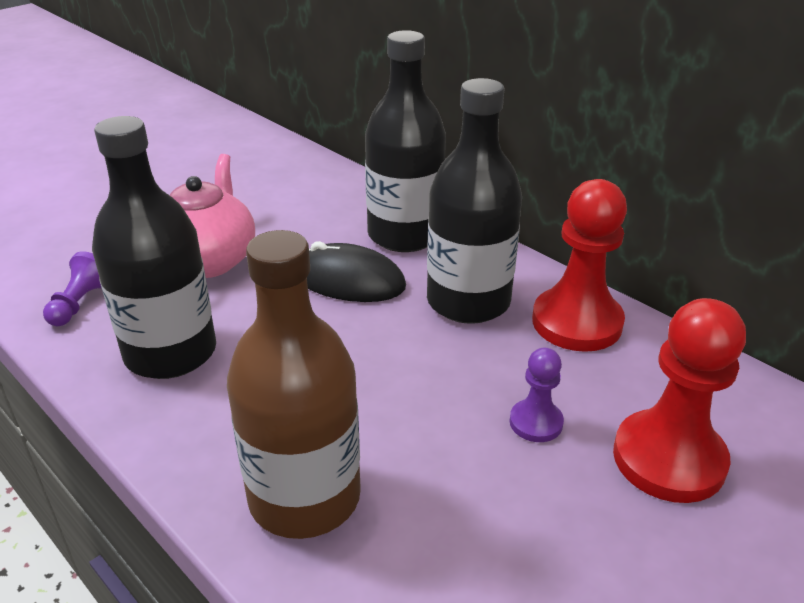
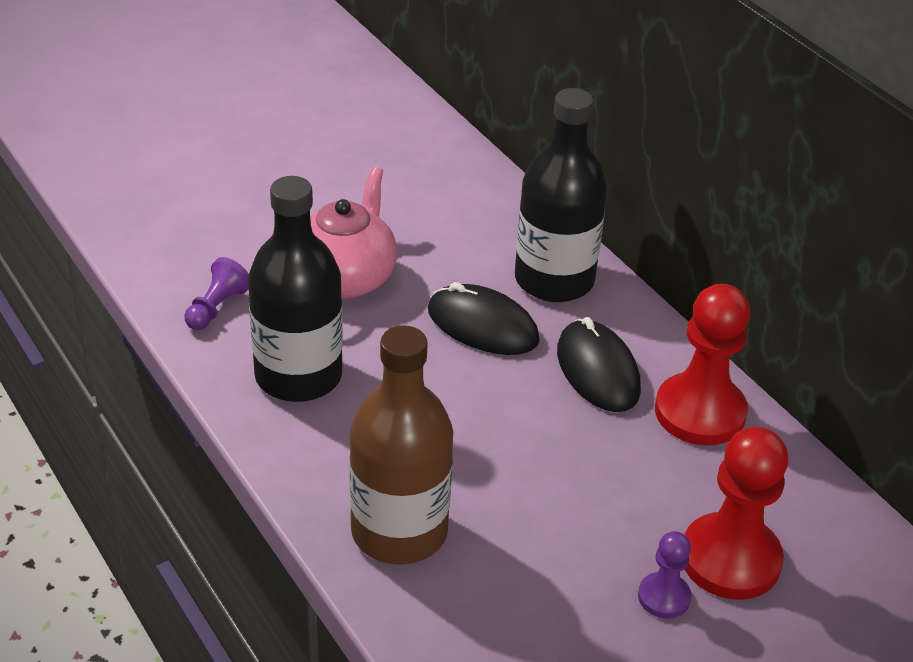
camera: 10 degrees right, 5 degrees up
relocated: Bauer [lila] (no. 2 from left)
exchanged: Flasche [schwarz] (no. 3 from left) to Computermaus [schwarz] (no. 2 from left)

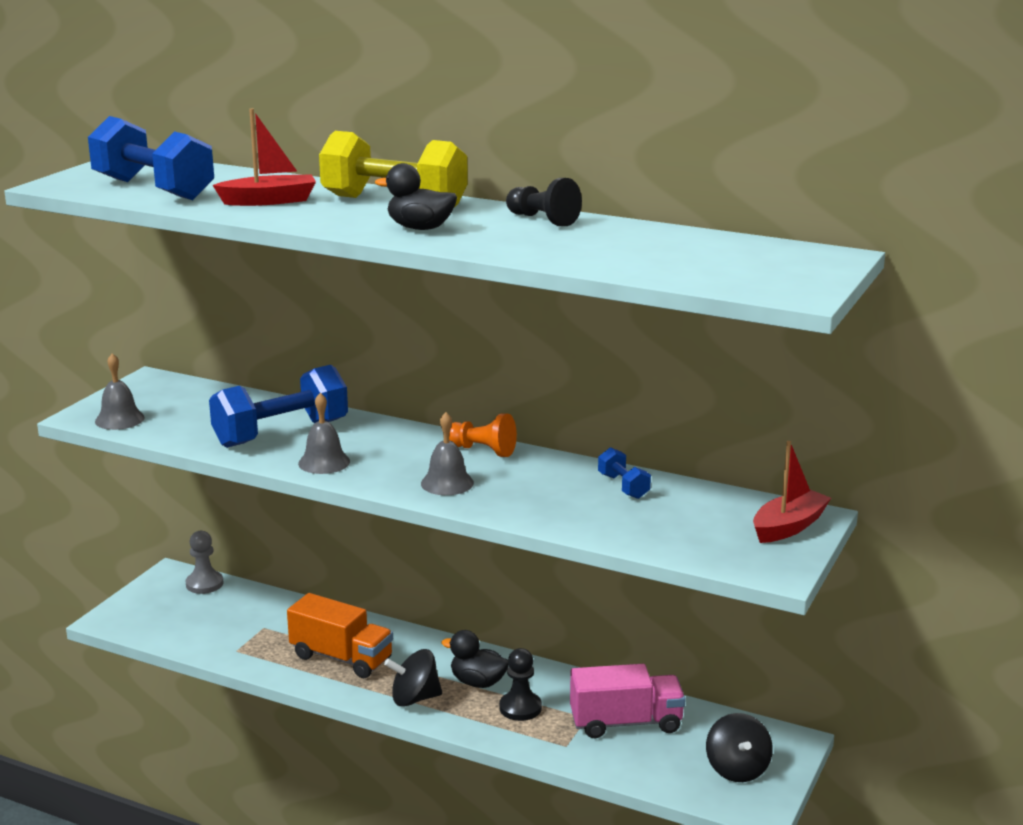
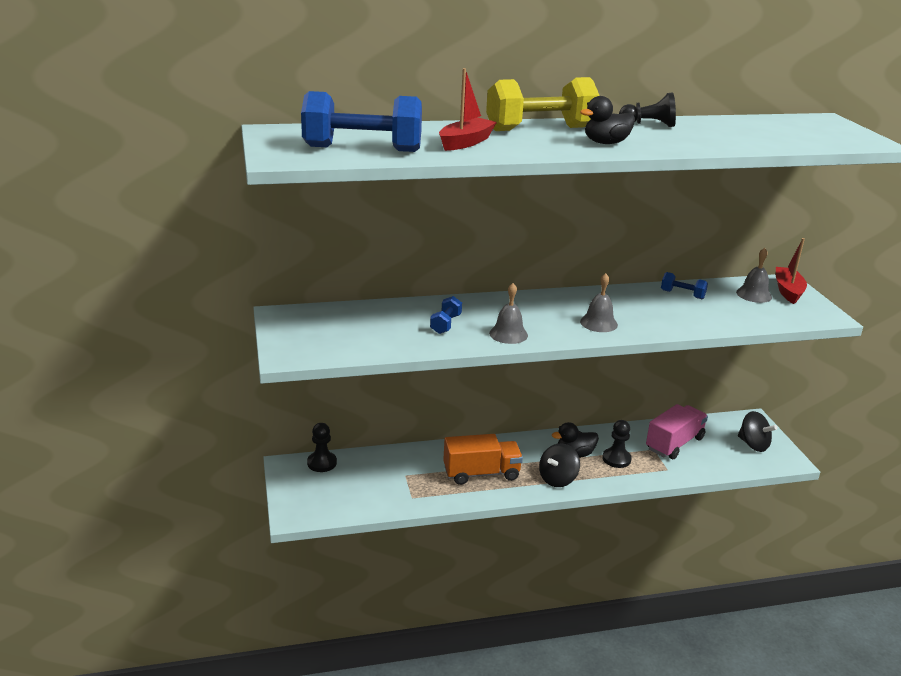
camera: 40 degrees left, 5 degrees up
missing: Bauer [orange]
relocated: Glocke [grau] (no. 1 from left in the first image) to Glocke [grau] (no. 3 from left)
colour: Bauer [grau] to Bauer [schwarz] (no. 1 from left)
size: Hantel [blau] (no. 2 from left) x0.47

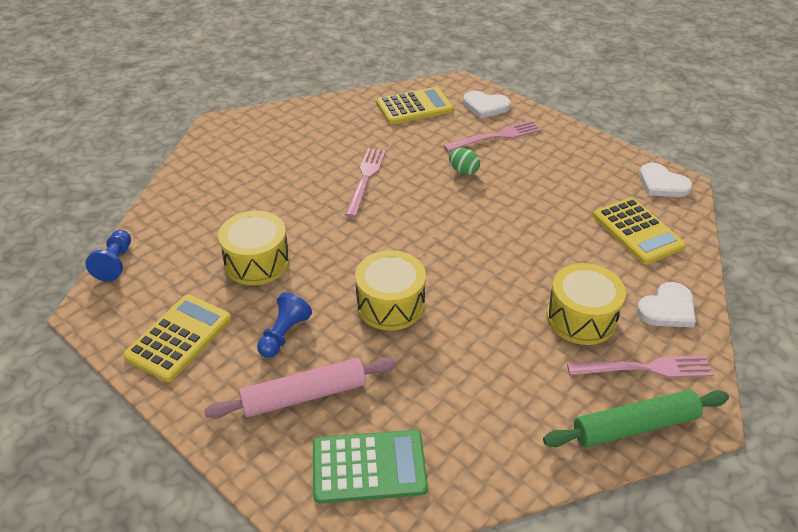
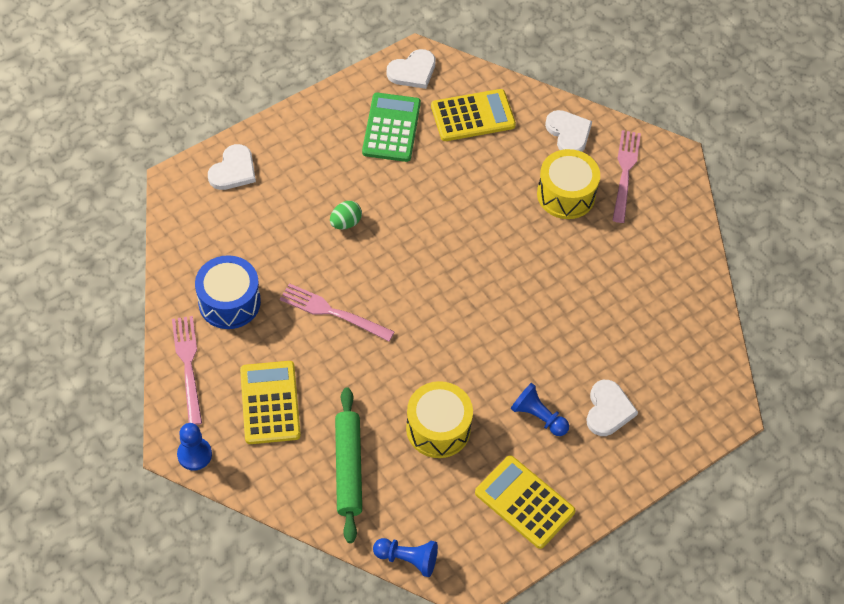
camera: 80 degrees left, 15 degrees up
missing: Trommel [gelb] (no. 2 from left)
appeared: Bauer [blau] (no. 1 from left); Trommel [blau]
relocated: Taschenrechner [grün]; Taschenrechner [gelb] (no. 2 from left in the first image) to Taschenrechner [gelb] (no. 1 from left); Gabel [rosa] (no. 2 from left in the first image) to Gabel [rosa] (no. 1 from left); Nudelholz [grün]
exchanged: Nudelholz [rosa] to Herz [weiß] (no. 4 from left)

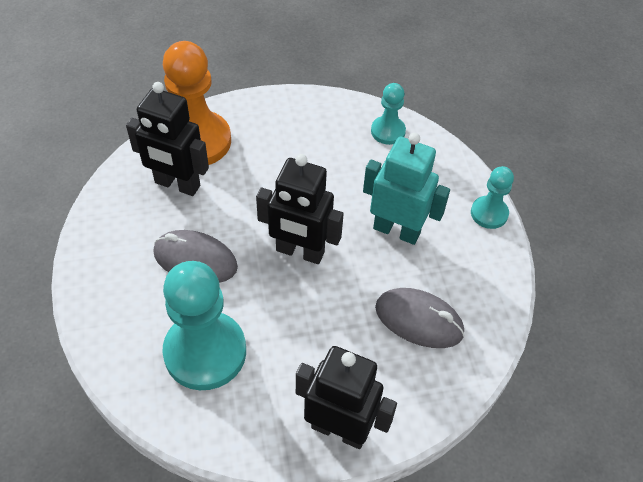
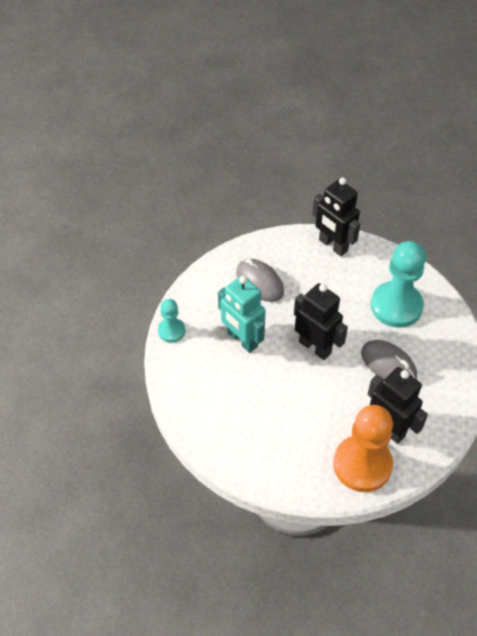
camera: 155 degrees left, 0 degrees up
missing: Bauer [türkis] (no. 2 from left)

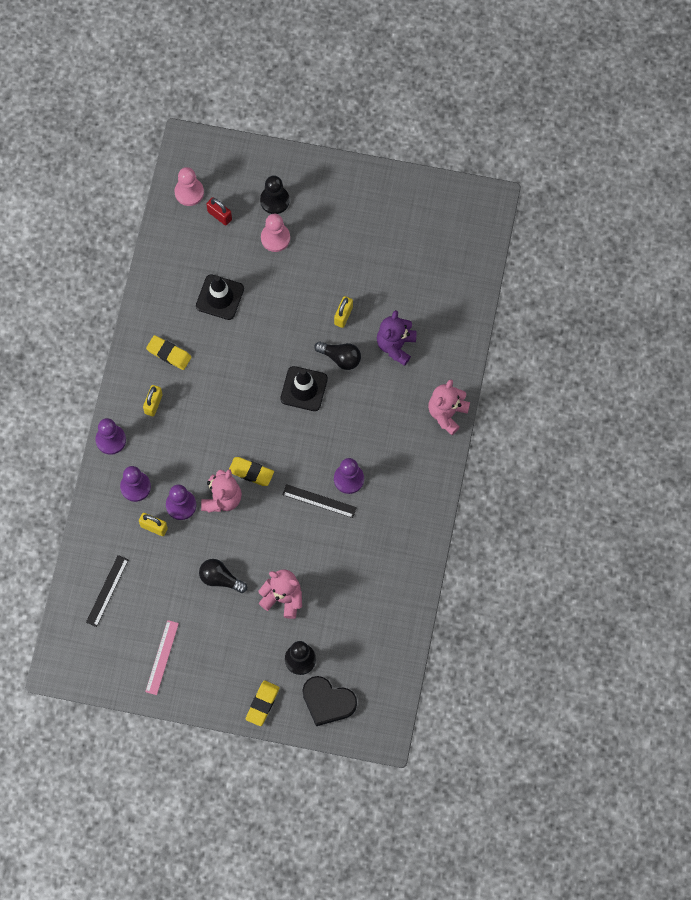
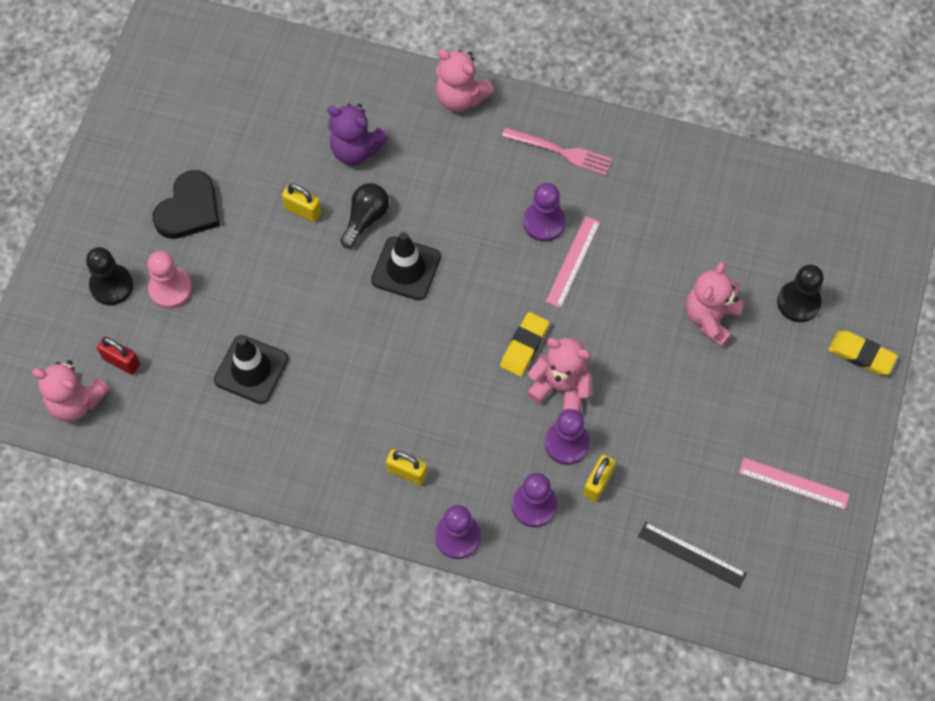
camera: 85 degrees left, 5 degrees down
missing: Radiergummi [gelb] (no. 1 from left); Glühbirne [schwarz] (no. 1 from left)
appeared: Gabel [rosa]
relocated: Herz [schwarz]
exchanged: Bauer [rosa] (no. 1 from left) to Teddybär [rosa] (no. 1 from left)
colour: Lineal [schwarz] (no. 2 from left) to Lineal [rosa] (no. 1 from left)
spun: Vorhängeschloss [rot] 75 degrees clockwise

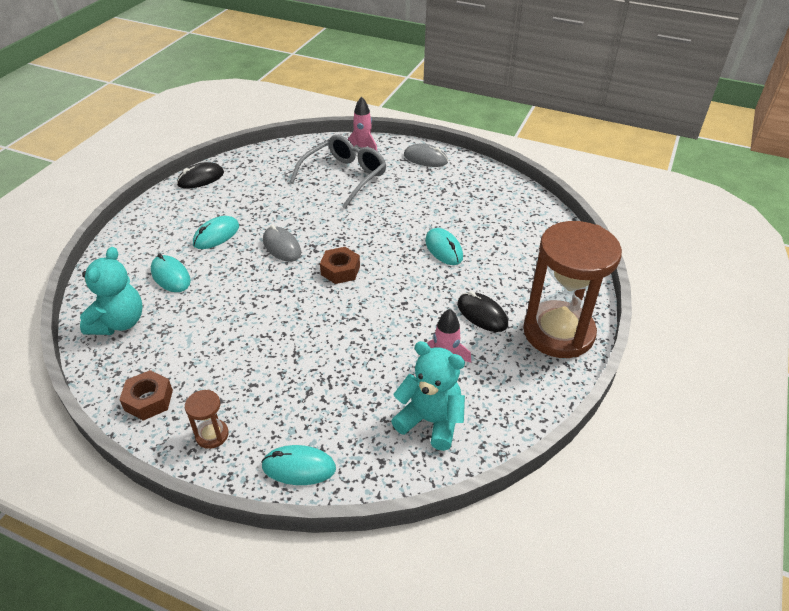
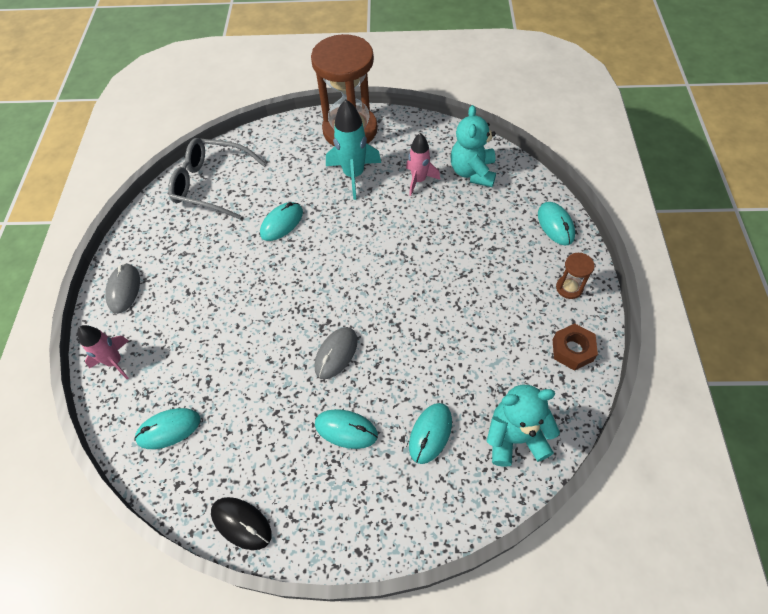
camera: 110 degrees left, 15 degrees up
missing: Sechskantmutter [braun] (no. 2 from left)
appeared: Computermaus [türkis] (no. 1 from left)
relocated: Brille [grau]
exchanged: Computermaus [schwarz] (no. 2 from left) to Rakete [türkis]

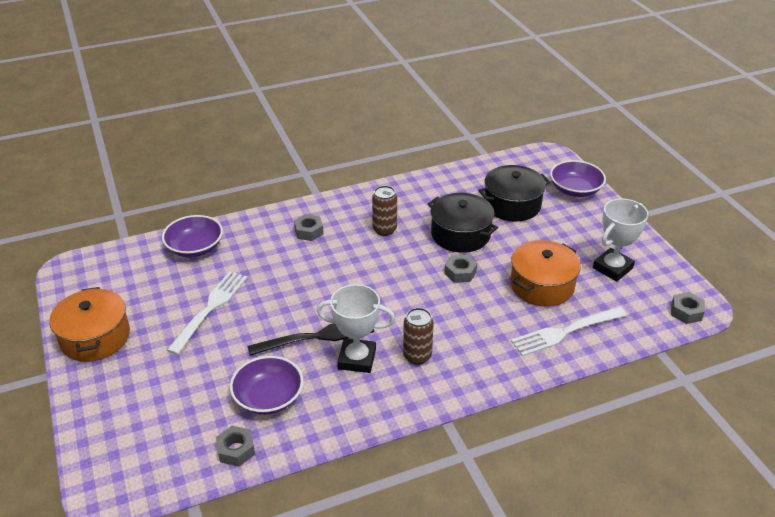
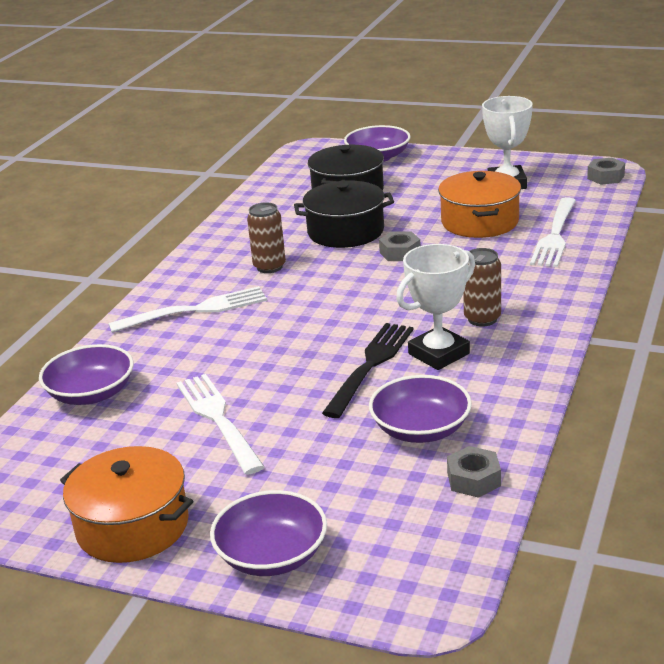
camera: 45 degrees left, 10 degrees down
appeared: Schüssel [lila] (no. 2 from left)
exchanged: Sechskantmutter [grau] (no. 2 from left) to Gabel [weiß] (no. 1 from left)

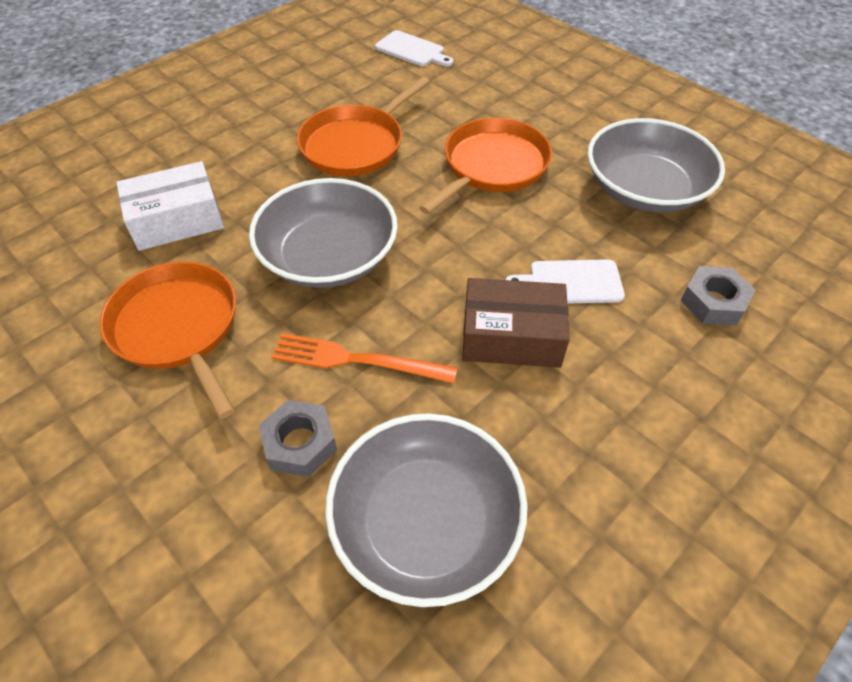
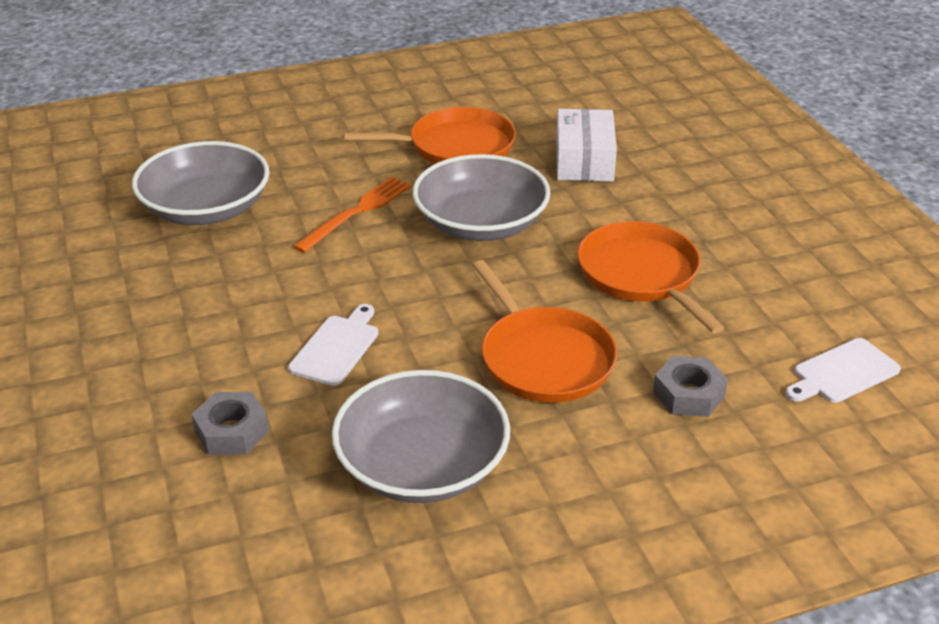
camera: 115 degrees right, 15 degrees down
missing: Schachtel [braun]
relocated: Sechskantmutter [grau] (no. 1 from left in the first image) to Sechskantmutter [grau] (no. 2 from left)

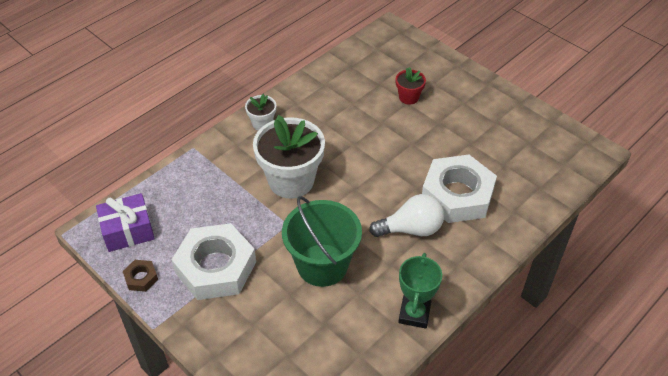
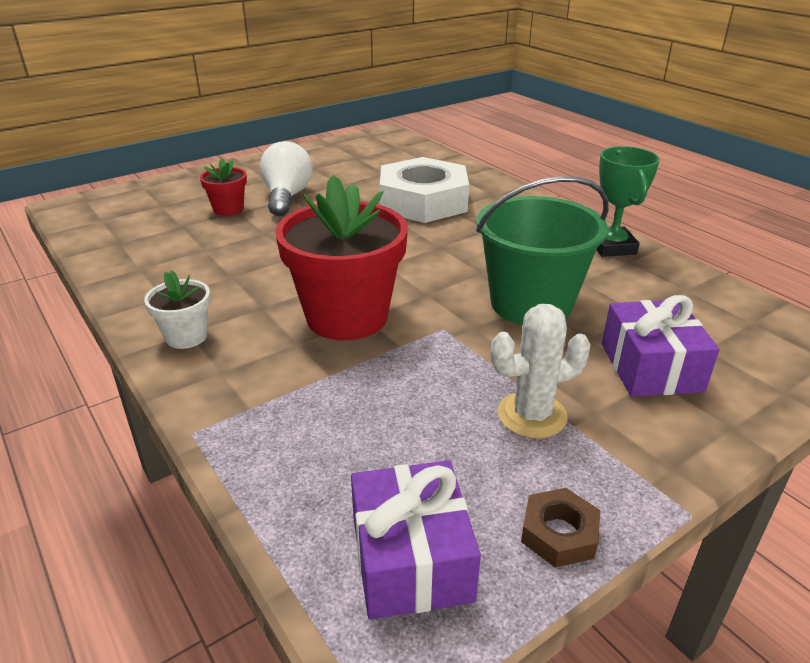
camera: 80 degrees left, 15 degrees down
appeared: Geschenk [lila] (no. 2 from left)
relocated: Glühbirne [weiß]
exchanged: Sechskantmutter [weiß] (no. 1 from left) to Kaktus [weiß]
colour: Blumentopf [weiß] (no. 2 from left) to Blumentopf [rot] (no. 2 from left)
spun: Pokal [grün] 60 degrees clockwise

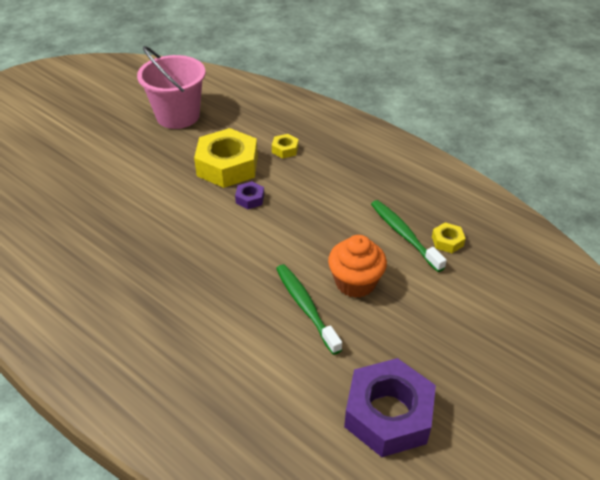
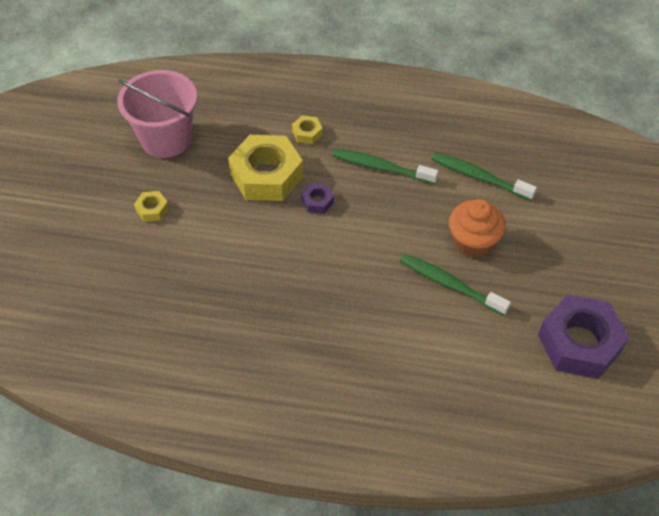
camera: 30 degrees left, 10 degrees up
appeared: Zahnbürste [grün] (no. 1 from left)
relocated: Sechskantmutter [gelb] (no. 3 from left in the first image) to Sechskantmutter [gelb] (no. 1 from left)

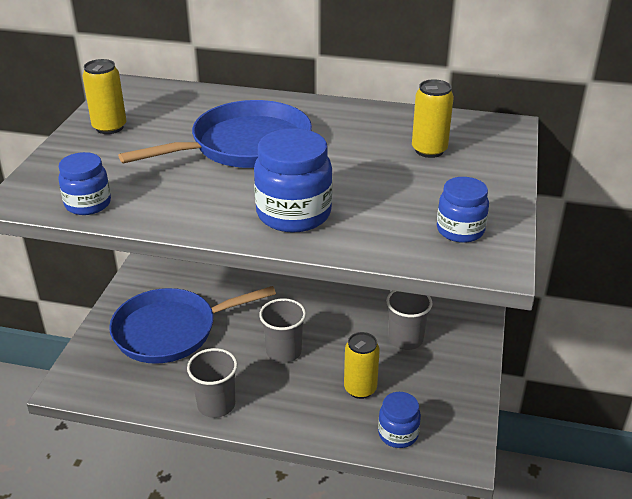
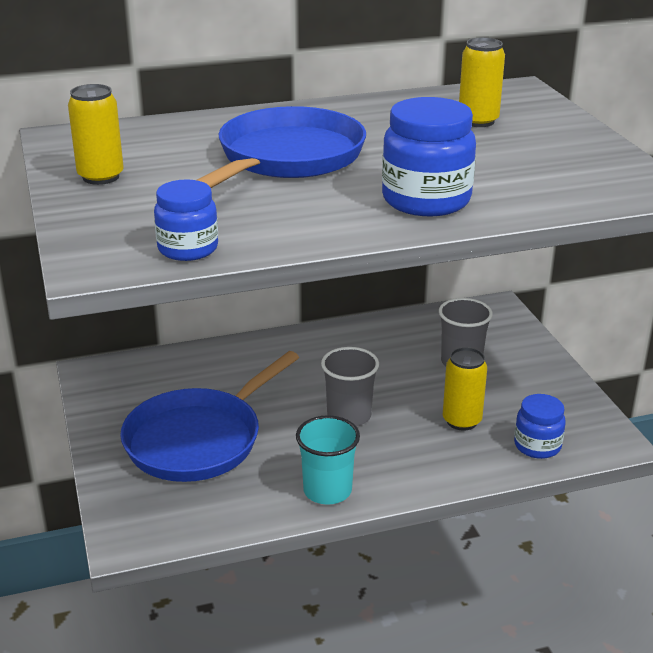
camera: 30 degrees left, 5 degrees down
missing: Einmachglas [blau] (no. 4 from left)
colour: Becher [grau] (no. 1 from left) to Becher [türkis]

